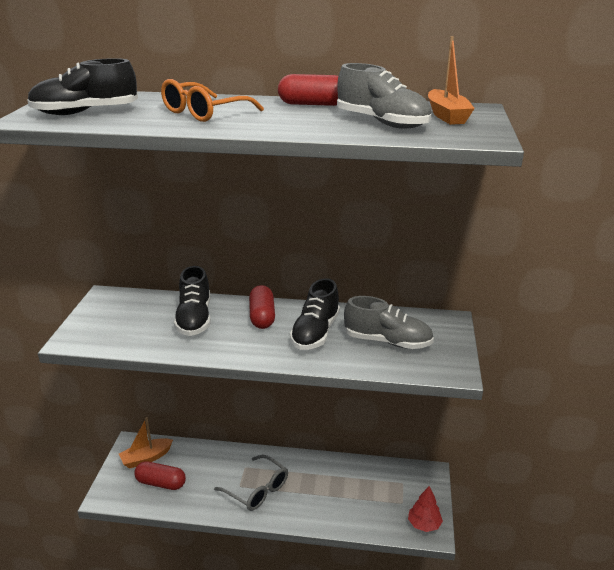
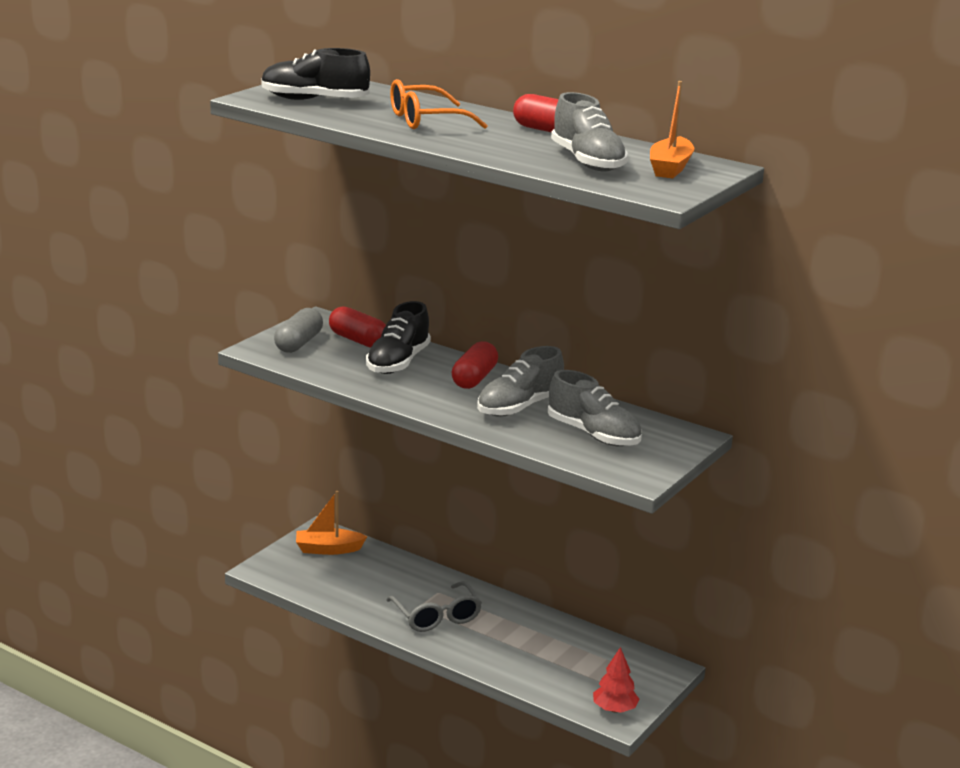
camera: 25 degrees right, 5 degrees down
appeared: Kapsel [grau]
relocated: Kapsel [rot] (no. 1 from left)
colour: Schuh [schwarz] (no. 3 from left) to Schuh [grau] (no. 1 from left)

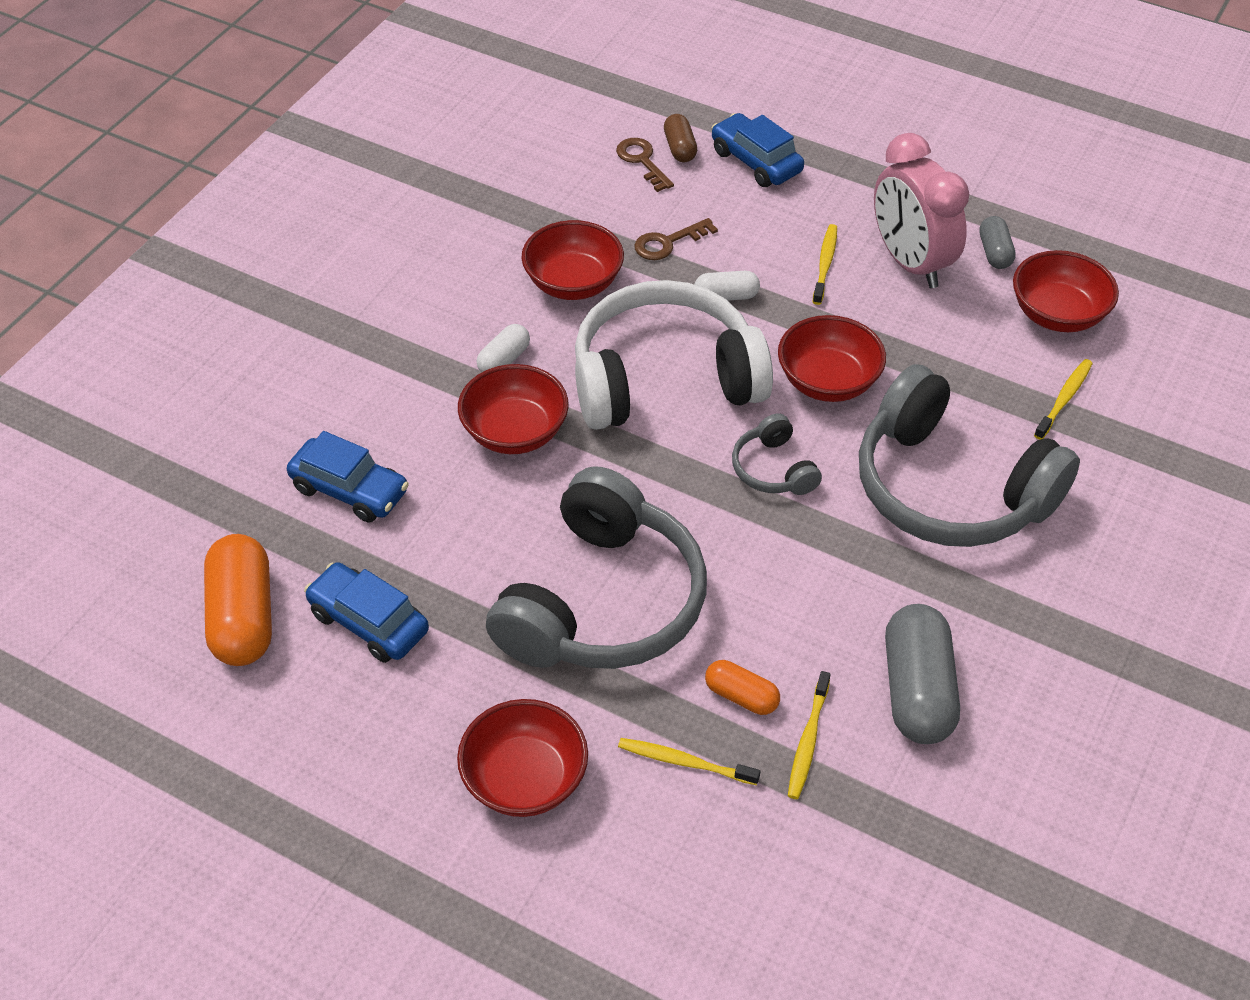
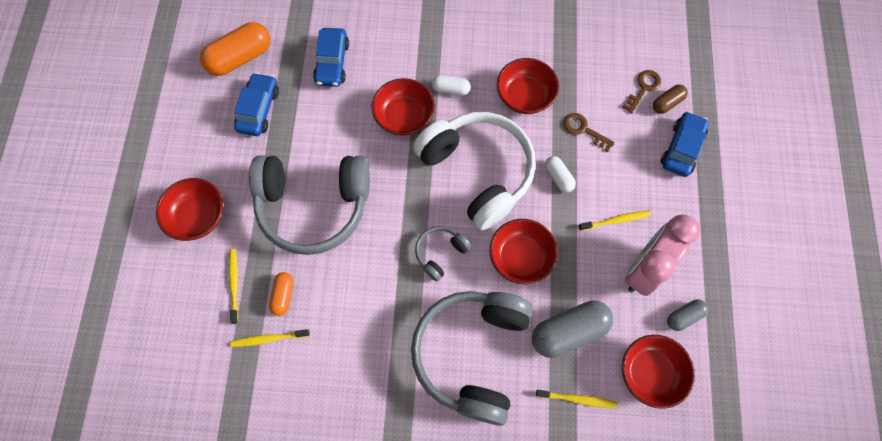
camera: 65 degrees right, 20 degrees up
relocated: Kapsel [grau] (no. 1 from left)

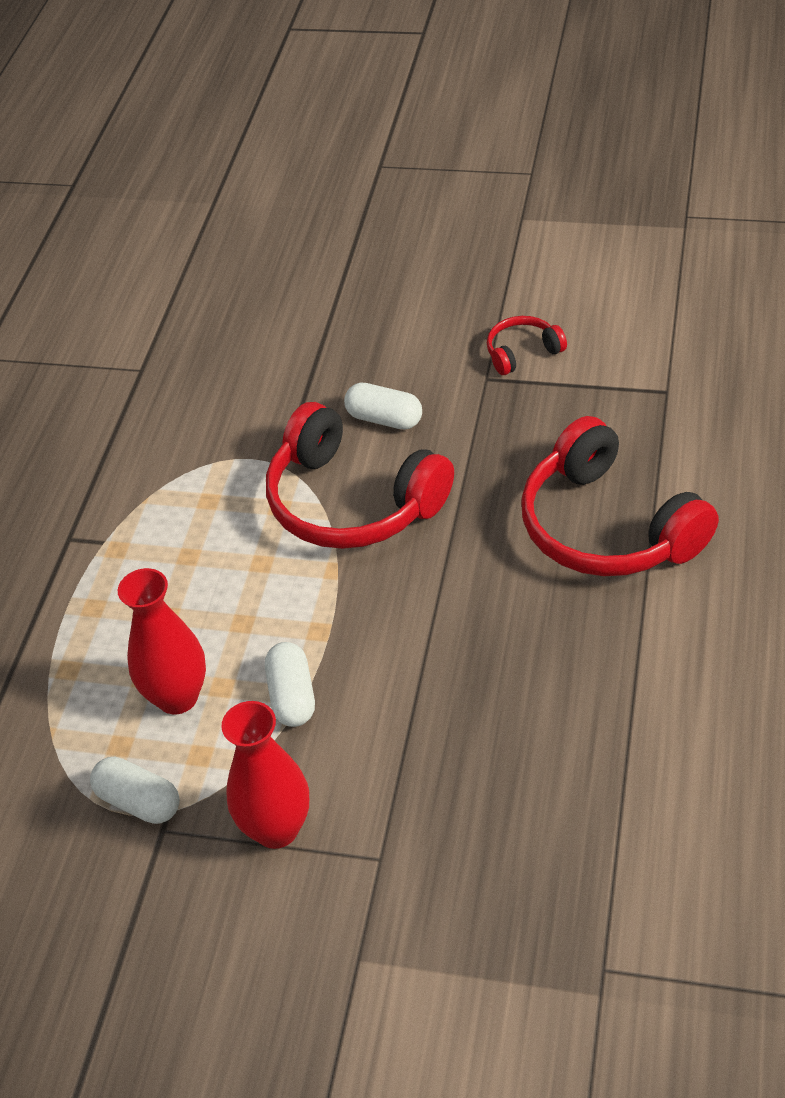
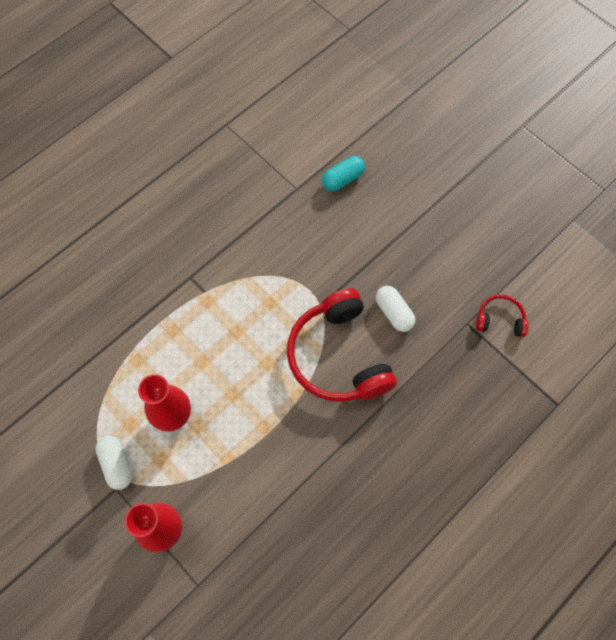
camera: 30 degrees right, 20 degrees up
missing: Kapsel [weiß] (no. 2 from left); Kopfhörer [rot] (no. 3 from left)
appeared: Kapsel [türkis]

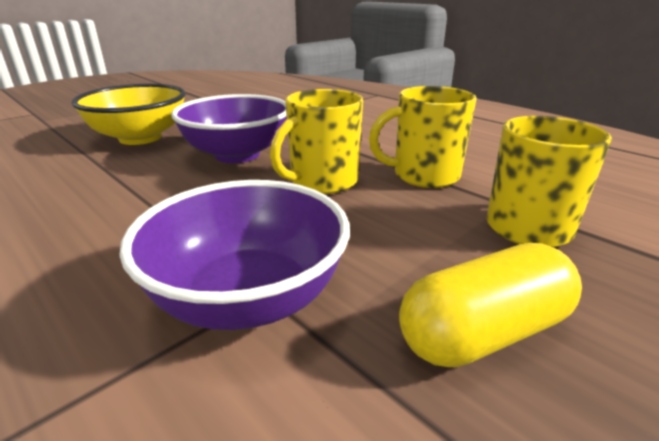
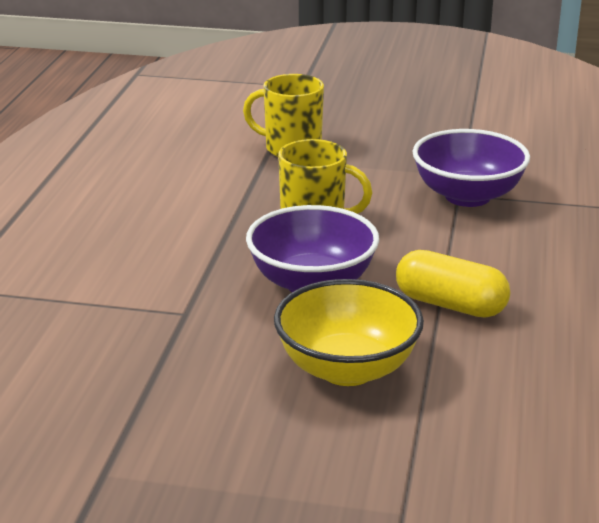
camera: 125 degrees left, 0 degrees up
missing: Tasse [gelb] (no. 2 from left)
relocated: Kapsel [gelb]

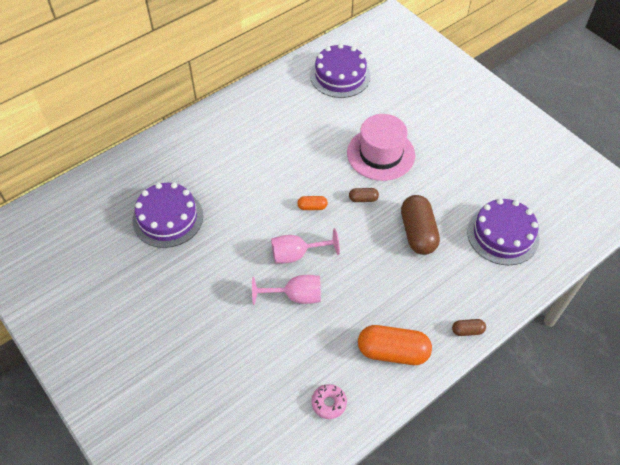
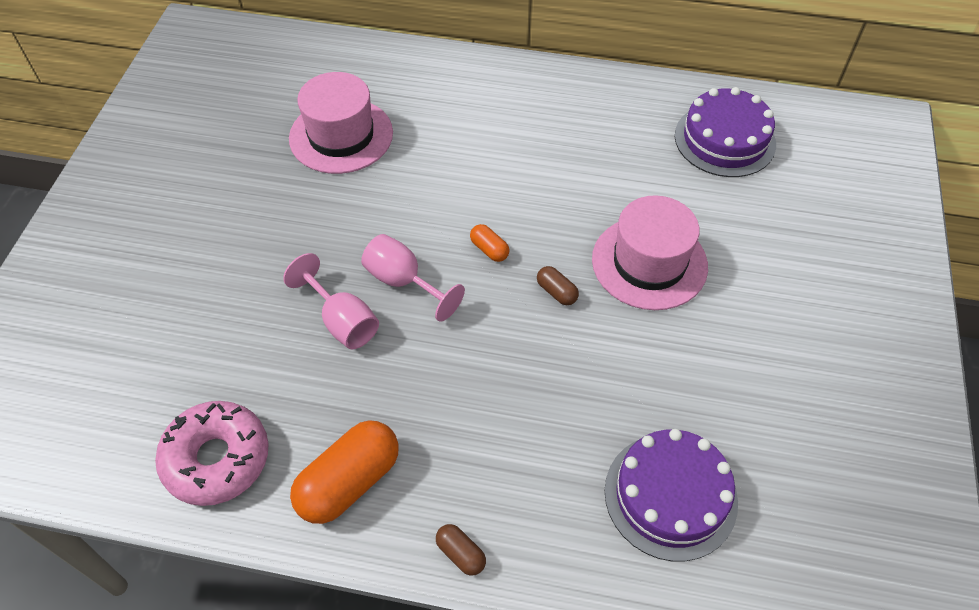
camera: 50 degrees right, 0 degrees up
missing: Kapsel [braun] (no. 2 from left)
exchanged: Kuchen [lila] (no. 1 from left) to Hut [rosa] (no. 1 from left)
spun: Kapsel [orange] (no. 2 from left in the first image) 75 degrees clockwise
size: Donut [rosa] x1.96

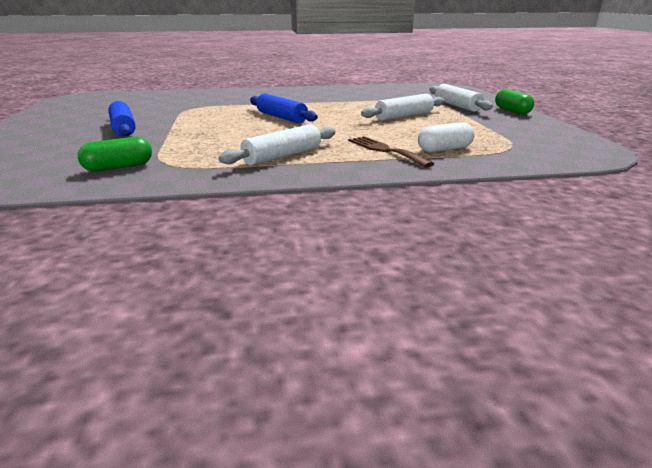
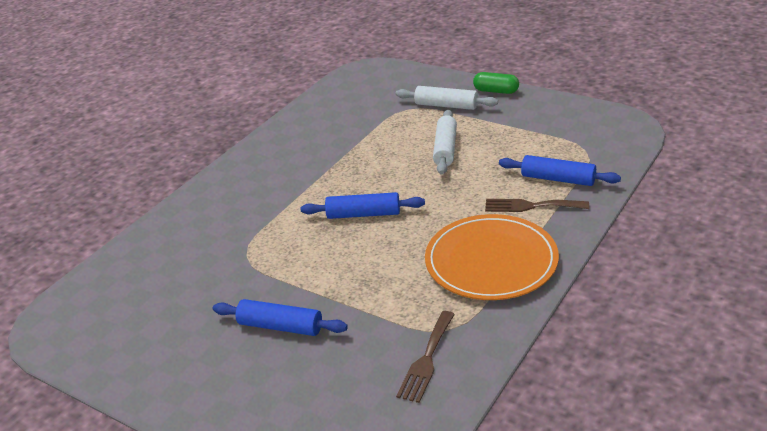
camera: 45 degrees left, 10 degrees up
exchanged: Kapsel [grün] (no. 1 from left) to Gabel [braun] (no. 1 from left); Nudelholz [weiß] (no. 1 from left) to Teller [orange]; Kapsel [weiß] to Nudelholz [blau] (no. 3 from left)

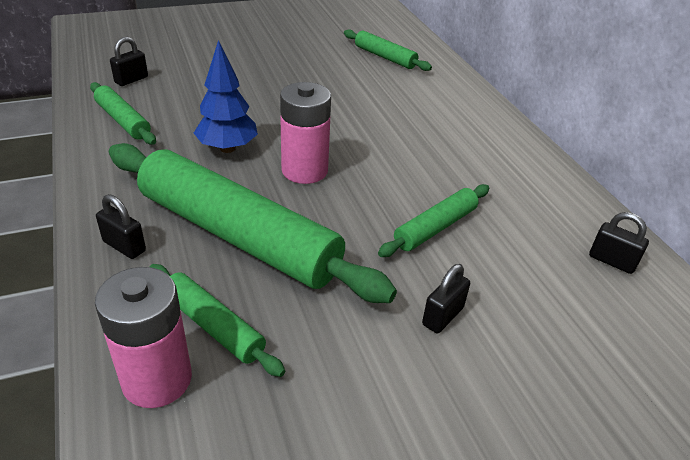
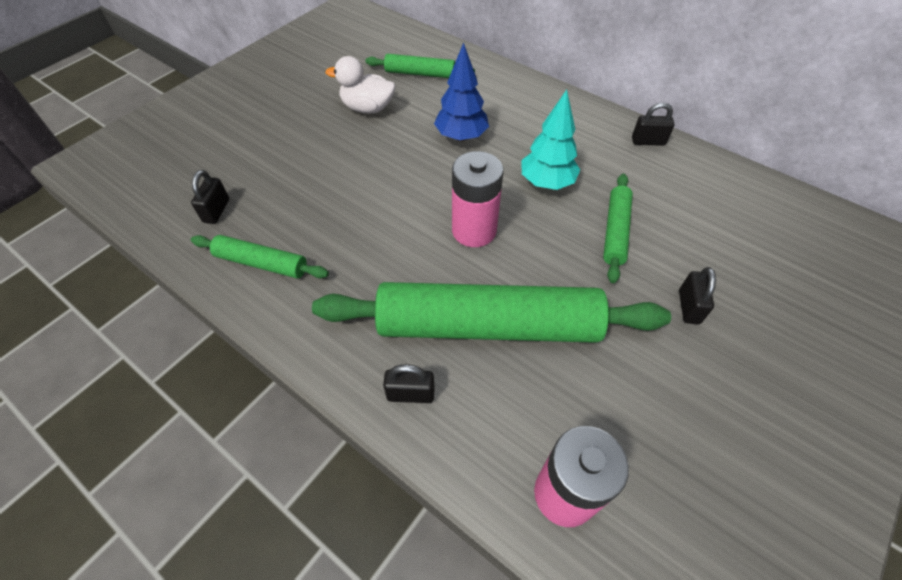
camera: 30 degrees left, 15 degrees up
missing: Nudelholz [grün] (no. 2 from left)
appeared: Ente [weiß]; Baum [türkis]
relocated: Baum [blau]; Vorhängeschloss [schwarz] (no. 4 from left in the first image) to Vorhängeschloss [schwarz] (no. 3 from left)

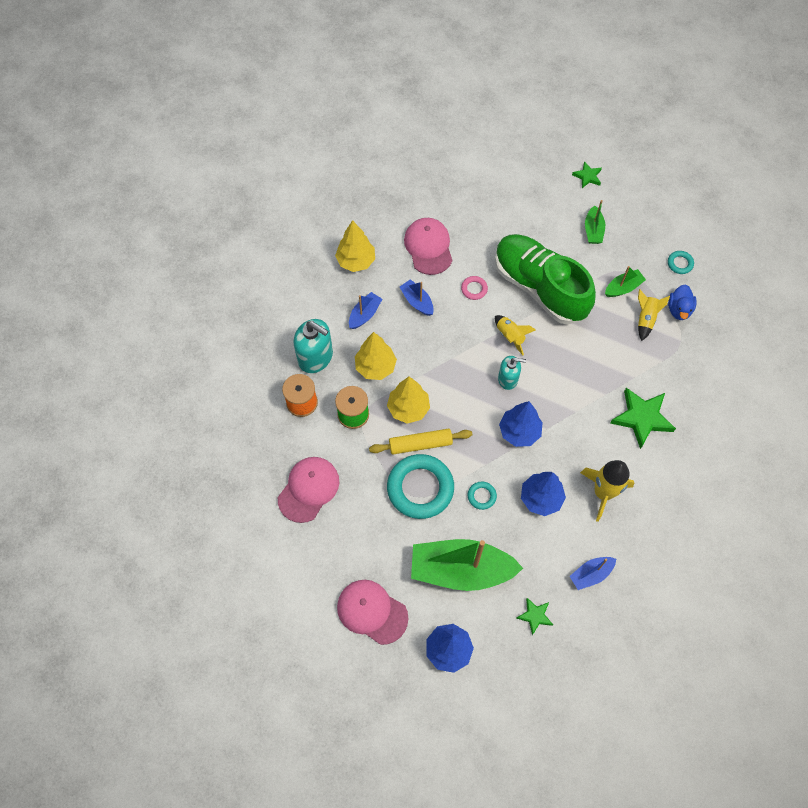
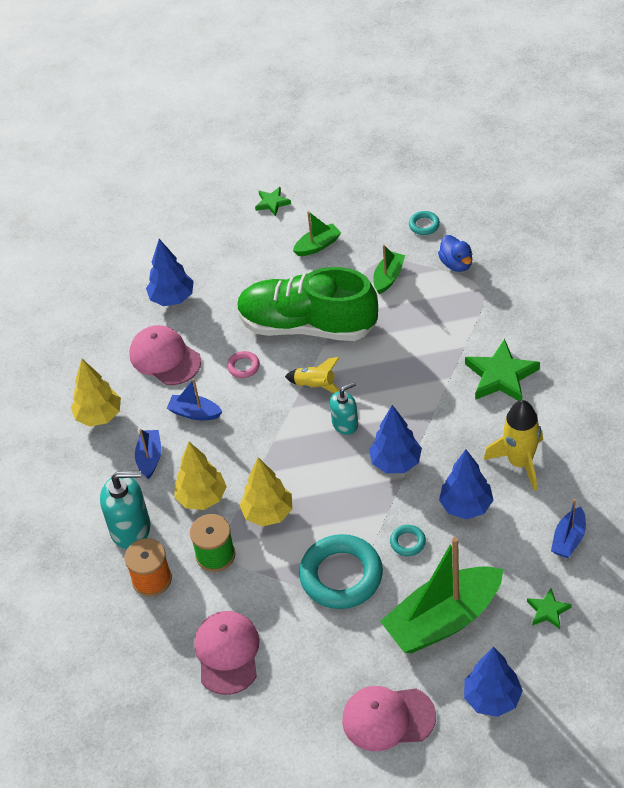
camera: 30 degrees left, 15 degrees down
missing: Nudelholz [gelb]; Rakete [gelb] (no. 3 from left)
appeared: Baum [blau] (no. 1 from left)
spun: Boot [grün] (no. 2 from left in the first image) 90 degrees counterclockwise

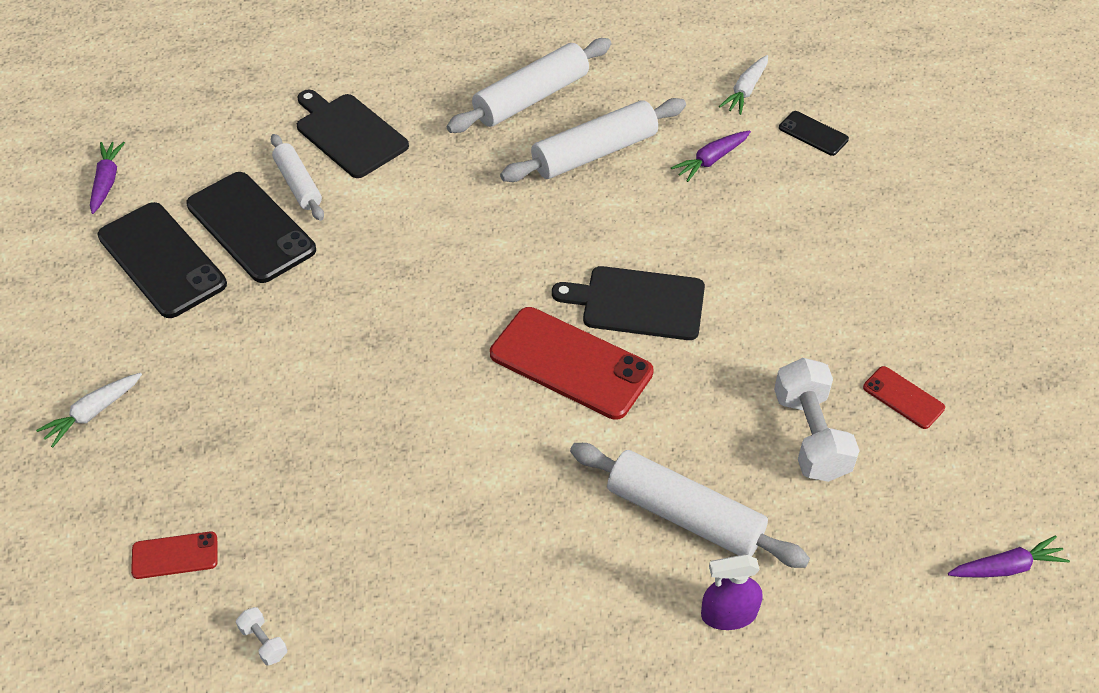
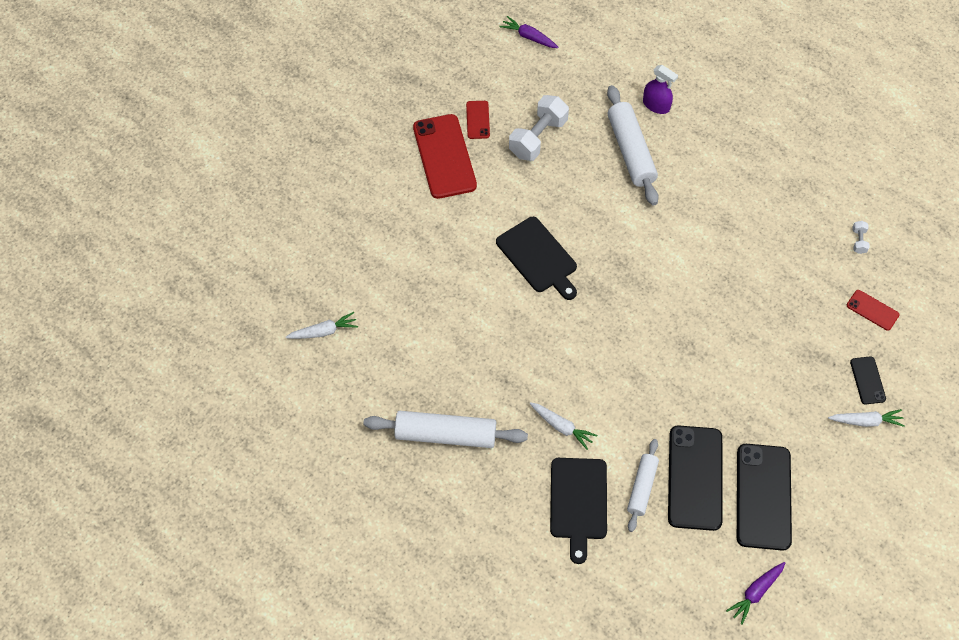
camera: 135 degrees left, 10 degrees up
missing: Nudelholz [weiß] (no. 3 from left); Karotte [lila] (no. 2 from left)
appeared: Karotte [weiß] (no. 2 from left)
relocated: Handy [rot] (no. 2 from left in the first image) to Handy [rot] (no. 1 from left); Handy [schwarz] (no. 3 from left)

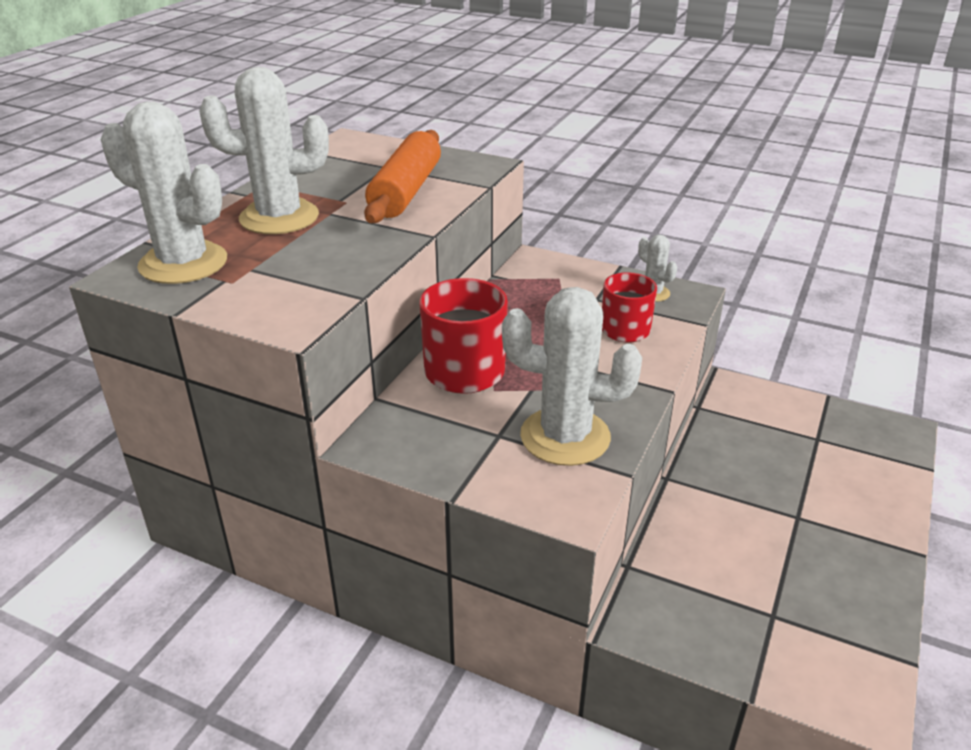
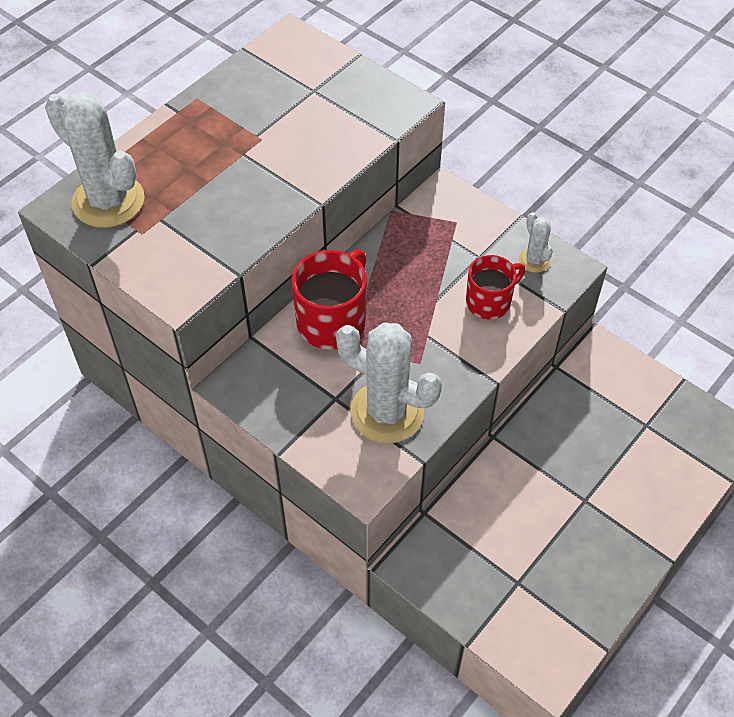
camera: 15 degrees right, 20 degrees up
missing: Kaktus [weiß] (no. 2 from left); Nudelholz [orange]

